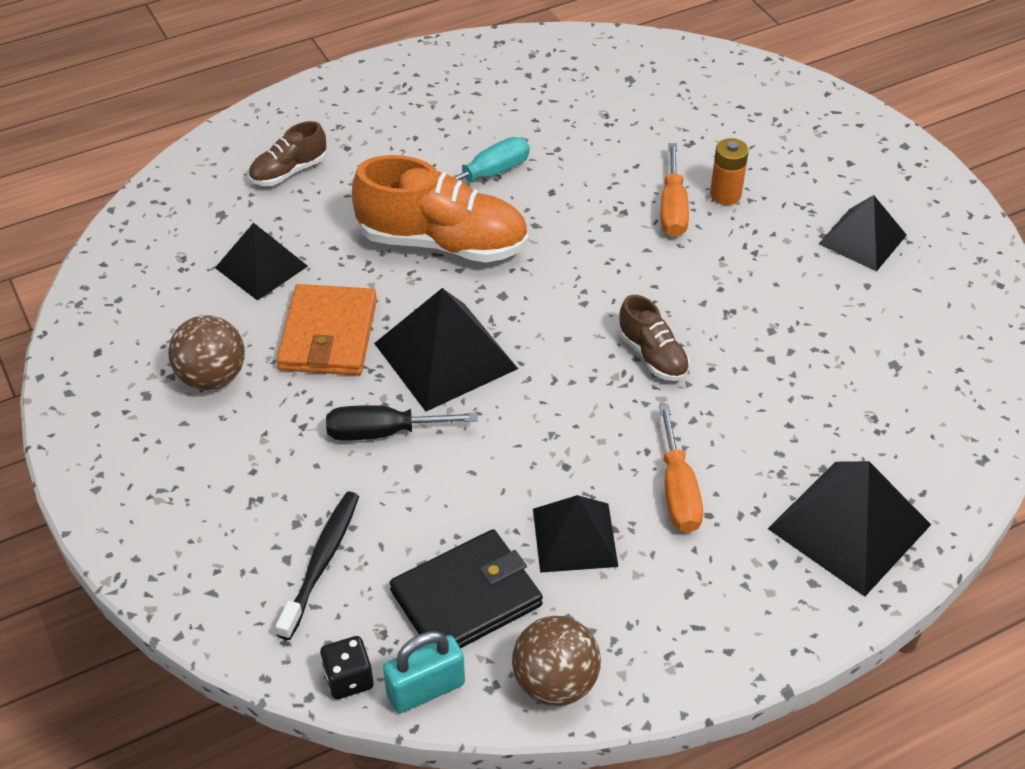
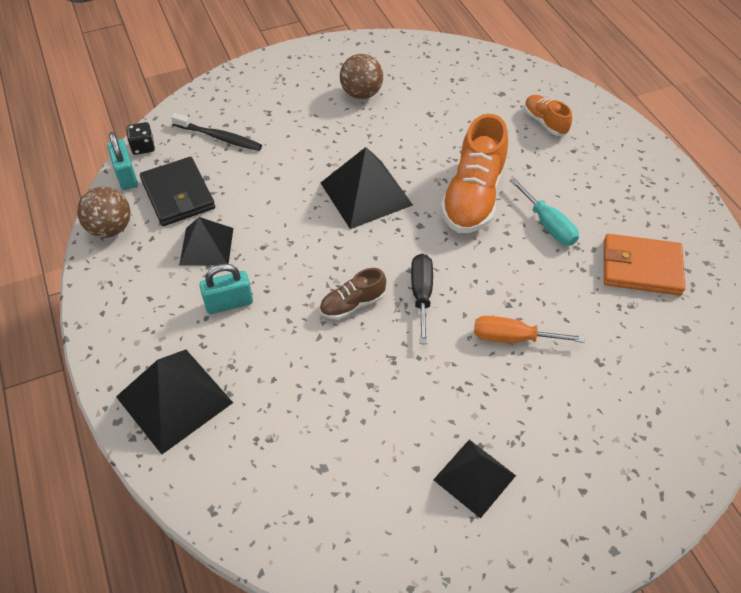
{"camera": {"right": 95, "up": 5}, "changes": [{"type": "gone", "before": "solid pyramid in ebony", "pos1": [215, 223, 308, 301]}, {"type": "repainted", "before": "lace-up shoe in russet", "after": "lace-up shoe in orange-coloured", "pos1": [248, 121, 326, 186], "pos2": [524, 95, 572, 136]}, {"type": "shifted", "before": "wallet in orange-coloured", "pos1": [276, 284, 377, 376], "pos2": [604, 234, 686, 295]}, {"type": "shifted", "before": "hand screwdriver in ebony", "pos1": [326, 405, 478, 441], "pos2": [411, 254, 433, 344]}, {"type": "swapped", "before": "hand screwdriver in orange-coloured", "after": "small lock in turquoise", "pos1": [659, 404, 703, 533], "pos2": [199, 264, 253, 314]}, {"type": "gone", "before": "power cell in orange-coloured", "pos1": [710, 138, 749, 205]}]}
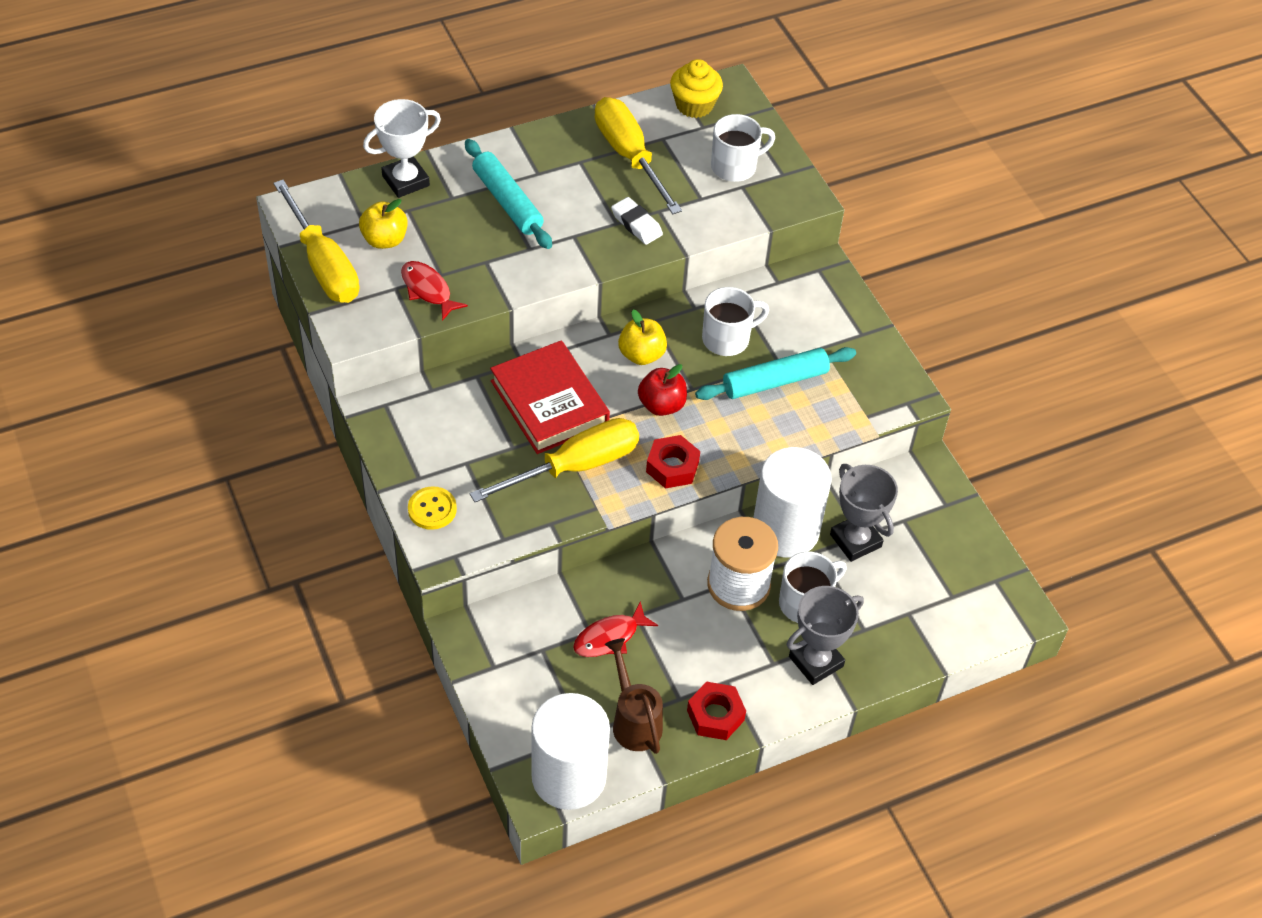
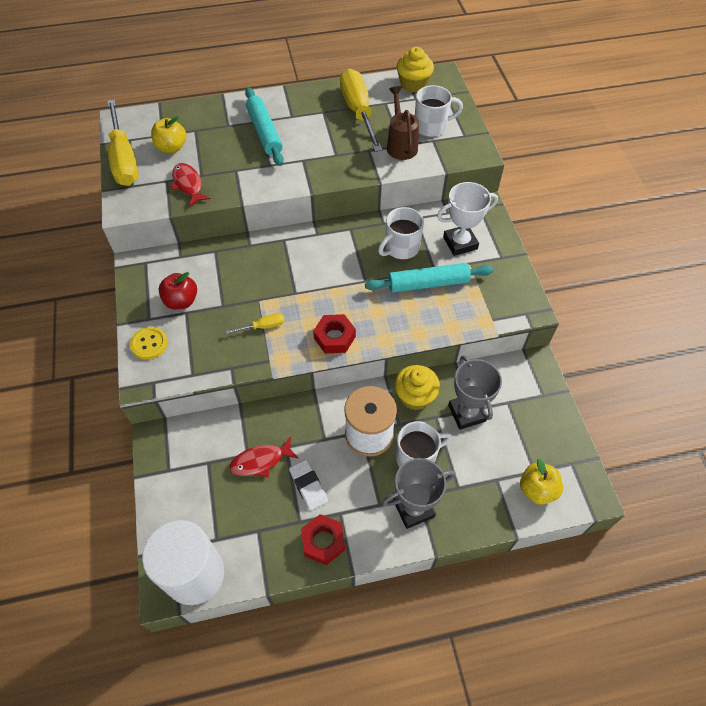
{"camera": {"right": 15, "up": 5}, "changes": [{"type": "shifted", "before": "trophy in snow-white", "pos1": [363, 99, 441, 198], "pos2": [437, 182, 498, 256]}, {"type": "scaled", "before": "hand screwdriver in golden", "pos1": [470, 418, 639, 502], "pos2": [226, 313, 285, 334], "scale": 0.43}, {"type": "gone", "before": "book in scarlet", "pos1": [490, 341, 610, 454]}, {"type": "shifted", "before": "watering pot in russet", "pos1": [605, 638, 663, 754], "pos2": [387, 86, 419, 160]}, {"type": "shifted", "before": "eraser in snow-white", "pos1": [611, 197, 663, 245], "pos2": [289, 460, 328, 511]}, {"type": "shifted", "before": "apple in golden", "pos1": [618, 310, 667, 365], "pos2": [520, 458, 563, 505]}, {"type": "shifted", "before": "apple in scarlet", "pos1": [638, 364, 687, 416], "pos2": [158, 272, 197, 309]}, {"type": "rotated", "before": "coffee mug in snow-white", "pos1": [702, 287, 769, 356], "pos2": [378, 207, 424, 259], "turn": 150}, {"type": "swapped", "before": "cylinder shape in snow-white", "after": "muffin in golden", "pos1": [753, 447, 832, 558], "pos2": [395, 365, 440, 410]}]}
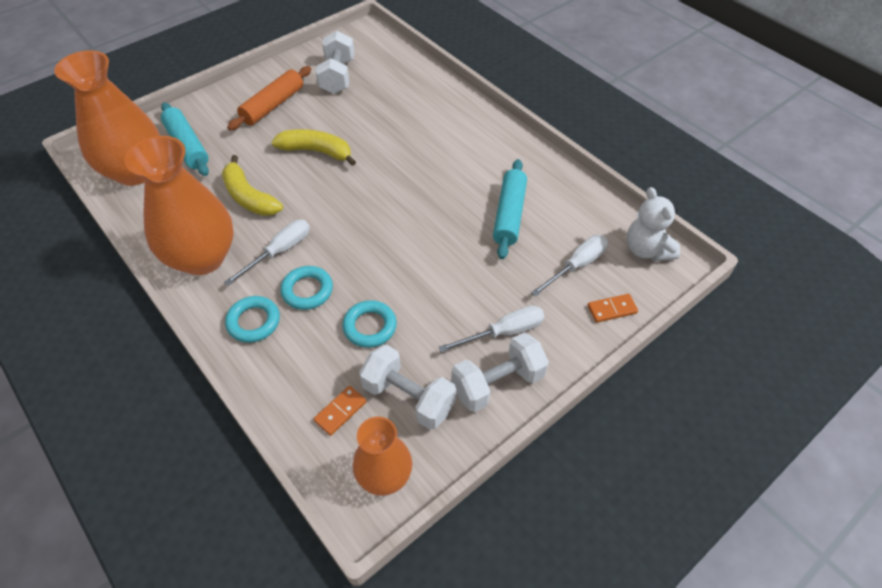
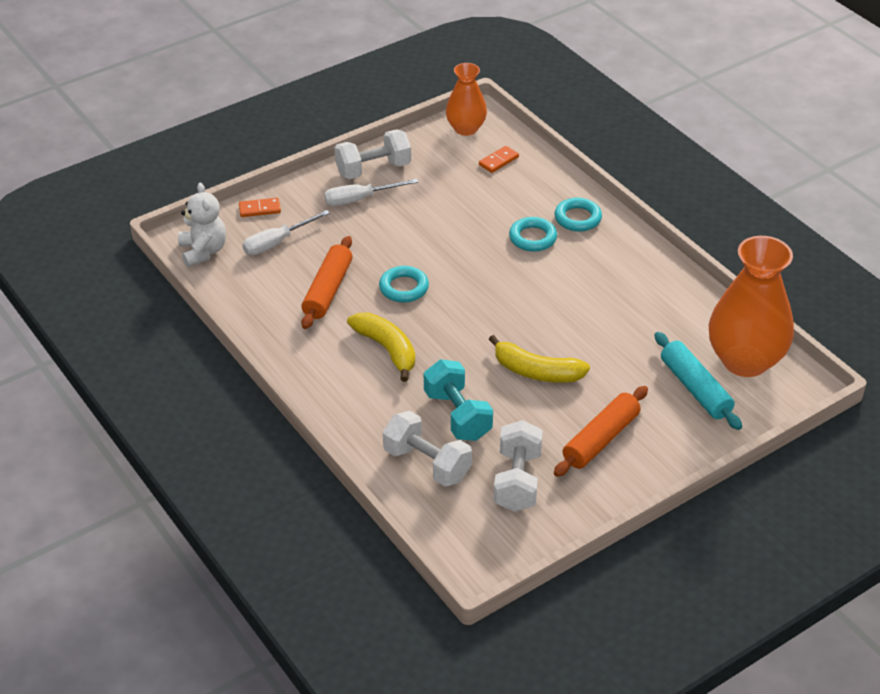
{"camera": {"right": -175, "up": -10}, "changes": [{"type": "gone", "before": "vase in orange-coloured", "pos1": [125, 136, 234, 275]}, {"type": "shifted", "before": "banana fruit in golden", "pos1": [222, 155, 283, 216], "pos2": [347, 312, 415, 382]}, {"type": "gone", "before": "hand screwdriver in snow-white", "pos1": [224, 220, 310, 286]}, {"type": "shifted", "before": "ring in turquoise", "pos1": [342, 300, 397, 348], "pos2": [379, 266, 429, 302]}, {"type": "shifted", "before": "dumbbell in snow-white", "pos1": [359, 344, 456, 430], "pos2": [383, 411, 472, 486]}, {"type": "repainted", "before": "dough roller in turquoise", "after": "dough roller in orange-coloured", "pos1": [493, 159, 527, 259], "pos2": [301, 236, 353, 329]}, {"type": "new", "after": "dumbbell in turquoise", "pos2": [424, 359, 493, 441]}]}
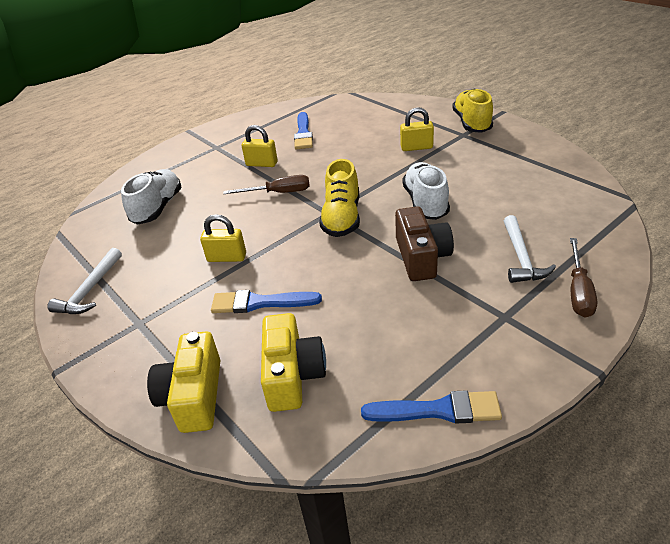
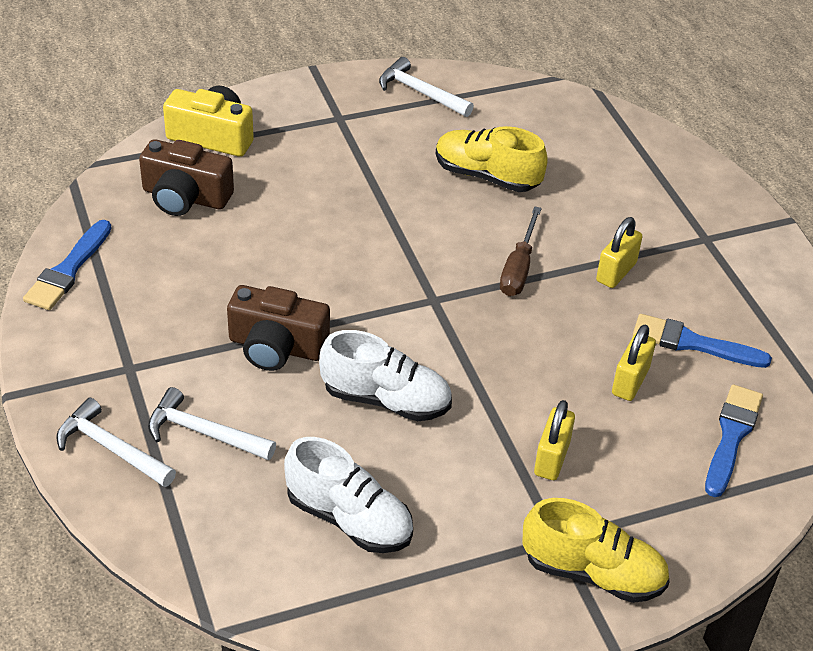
{"camera": {"right": 105, "up": 5}, "changes": [{"type": "shifted", "before": "lace-up shoe in snow-white", "pos1": [121, 169, 182, 225], "pos2": [284, 437, 413, 553]}, {"type": "shifted", "before": "small lock in golden", "pos1": [200, 214, 246, 262], "pos2": [612, 325, 656, 401]}, {"type": "shifted", "before": "paint brush in royal blue", "pos1": [211, 290, 322, 313], "pos2": [705, 384, 763, 497]}, {"type": "repainted", "before": "photo camera in golden", "after": "photo camera in russet", "pos1": [261, 313, 326, 412], "pos2": [139, 139, 234, 216]}, {"type": "shifted", "before": "lace-up shoe in golden", "pos1": [319, 159, 360, 237], "pos2": [436, 126, 548, 192]}, {"type": "swapped", "before": "hand screwdriver in russet", "after": "claw hammer in snow-white", "pos1": [570, 238, 597, 317], "pos2": [56, 398, 176, 487]}]}
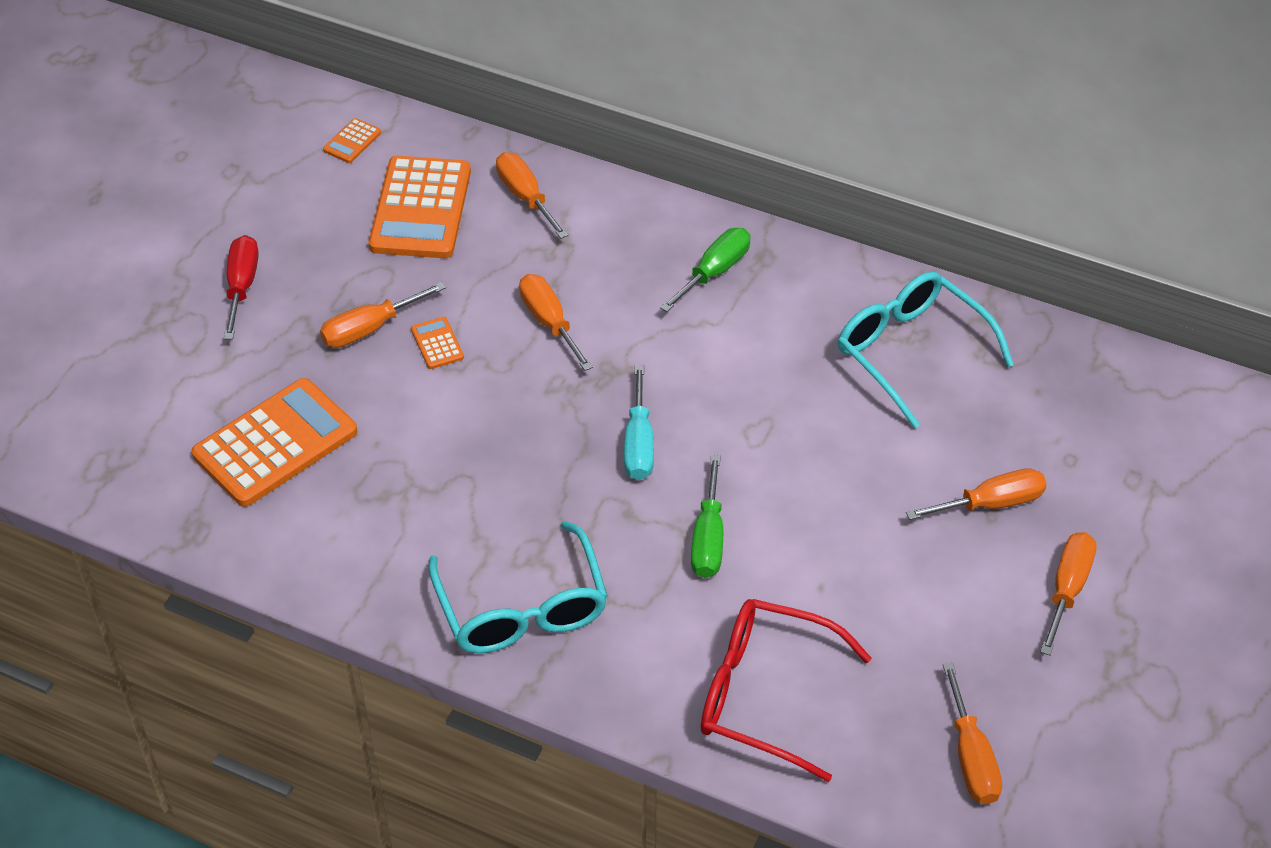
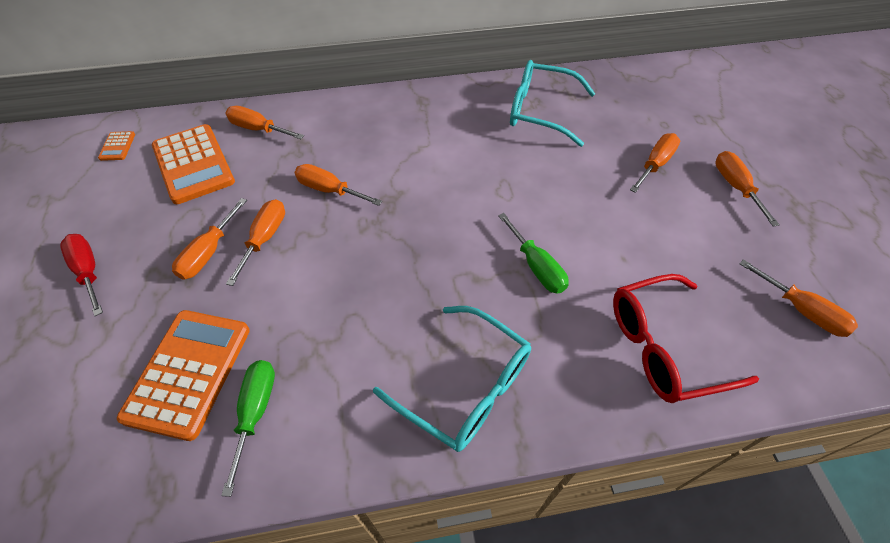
{"camera": {"right": -35, "up": 5}, "changes": [{"type": "swapped", "before": "adding machine in orange-coloured", "after": "hand screwdriver in orange-coloured", "pos1": [411, 317, 464, 369], "pos2": [226, 199, 285, 286]}, {"type": "gone", "before": "hand screwdriver in turquoise", "pos1": [624, 365, 654, 480]}, {"type": "shifted", "before": "hand screwdriver in green", "pos1": [660, 228, 751, 312], "pos2": [221, 360, 275, 497]}]}
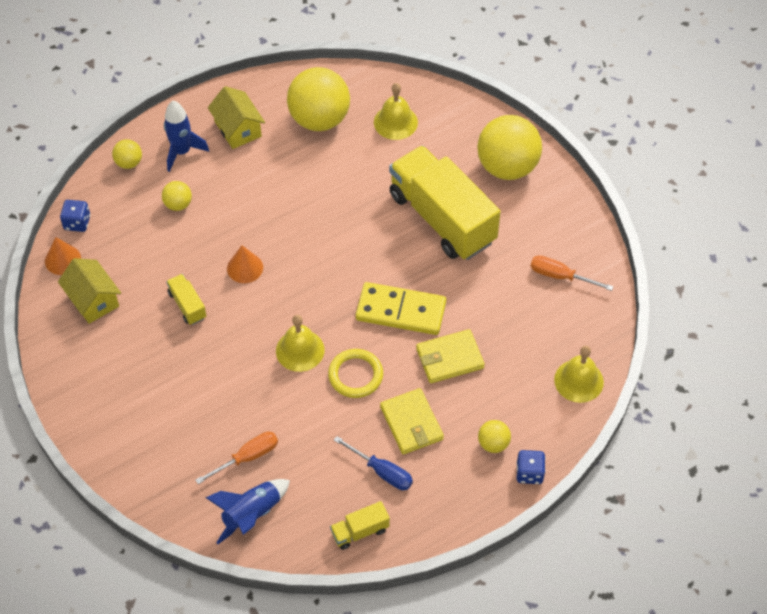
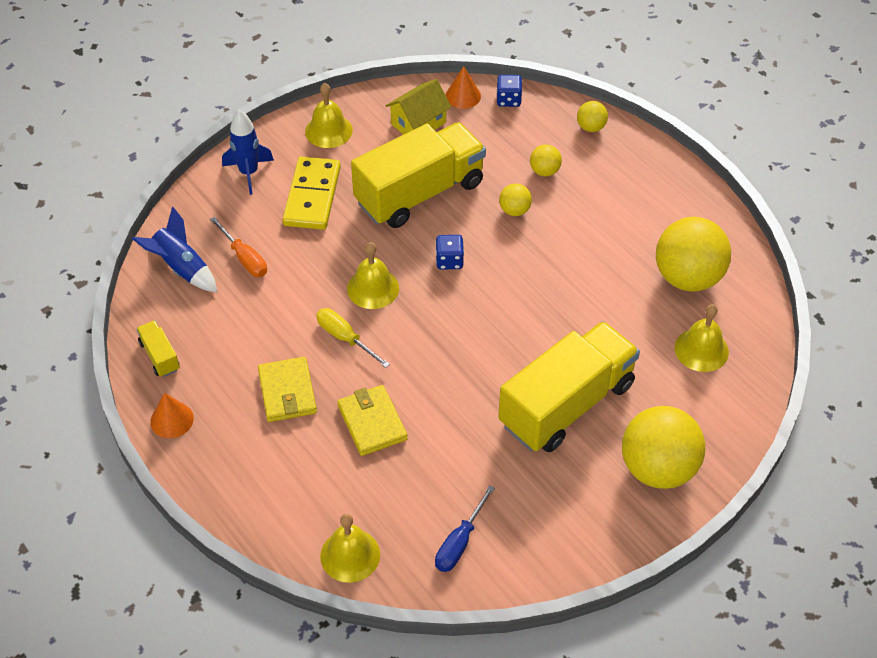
{"camera": {"right": 85, "up": -5}, "changes": [{"type": "shifted", "before": "rocket in royal blue", "pos1": [164, 101, 209, 172], "pos2": [222, 110, 274, 195]}, {"type": "scaled", "before": "lorry in golden", "pos1": [166, 274, 206, 325], "pos2": [351, 122, 486, 228], "scale": 2.43}, {"type": "gone", "before": "cottage in golden", "pos1": [208, 86, 265, 149]}, {"type": "shifted", "before": "cone shape in orange-coloured", "pos1": [227, 245, 263, 283], "pos2": [150, 393, 194, 438]}, {"type": "swapped", "before": "ring in golden", "after": "hand screwdriver in golden", "pos1": [328, 349, 383, 398], "pos2": [316, 308, 390, 368]}, {"type": "shifted", "before": "hand screwdriver in royal blue", "pos1": [334, 436, 413, 490], "pos2": [435, 485, 495, 572]}, {"type": "shifted", "before": "domino tile in golden", "pos1": [356, 282, 446, 335], "pos2": [283, 157, 341, 230]}, {"type": "rotated", "before": "wallet in golden", "pos1": [380, 388, 444, 454], "pos2": [258, 357, 317, 422], "turn": -75}, {"type": "shifted", "before": "ball in golden", "pos1": [478, 420, 511, 453], "pos2": [499, 184, 532, 216]}, {"type": "shifted", "before": "die in royal blue", "pos1": [516, 450, 546, 484], "pos2": [435, 235, 464, 270]}, {"type": "gone", "before": "hand screwdriver in orange-coloured", "pos1": [530, 255, 613, 291]}, {"type": "new", "after": "school bell in golden", "pos2": [305, 83, 353, 148]}]}
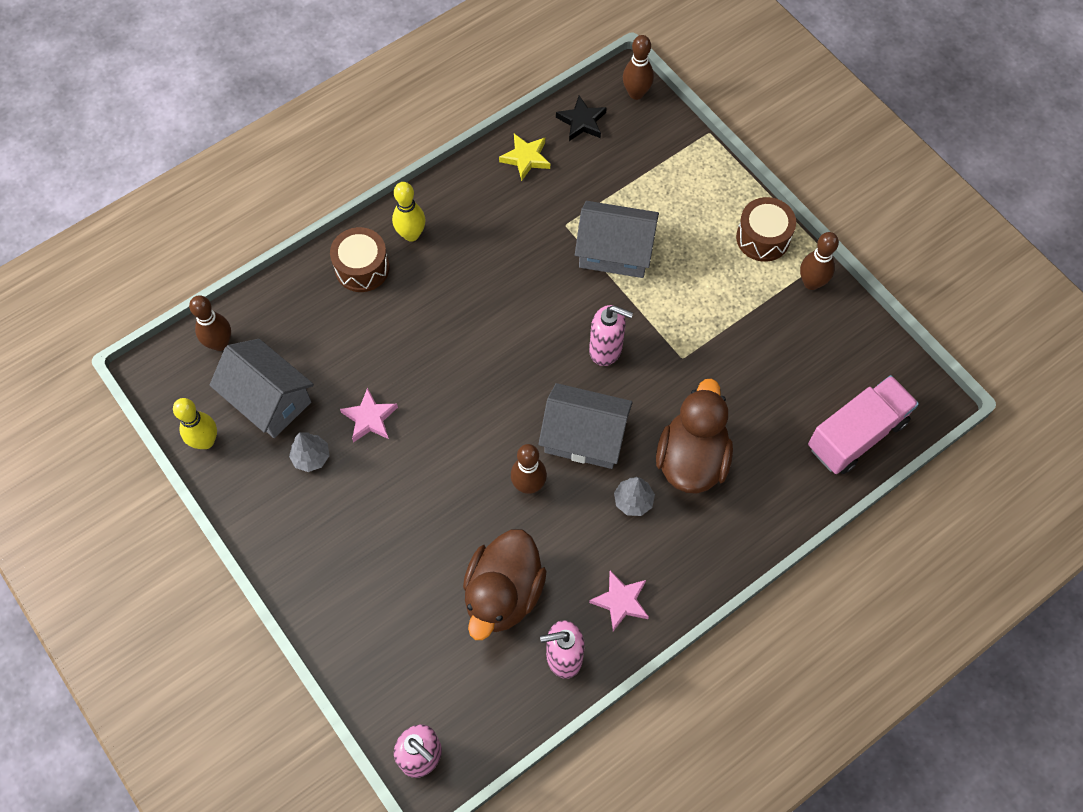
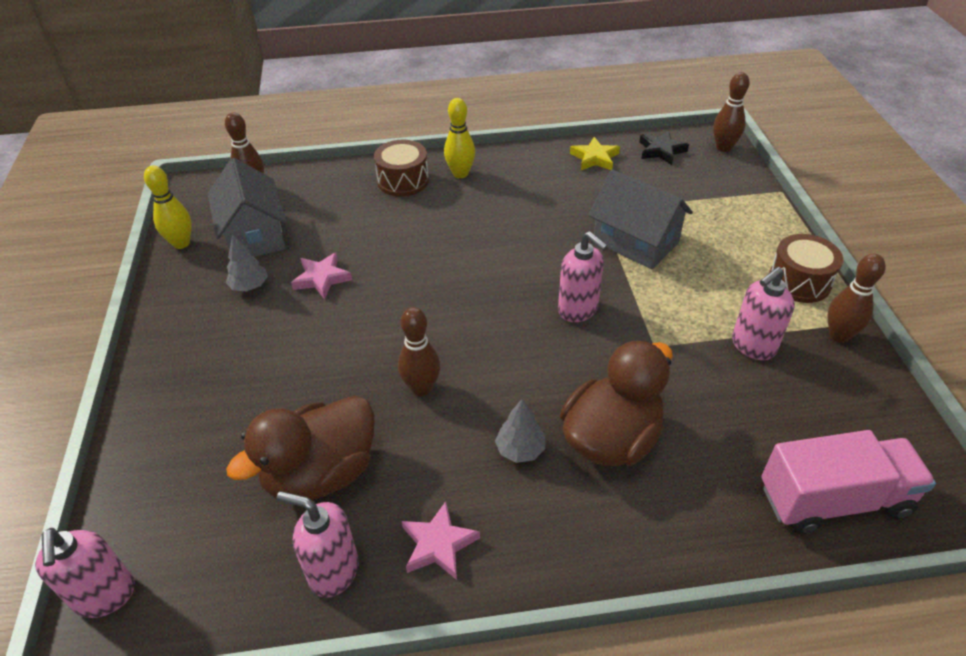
{"camera": {"right": 30, "up": -20}, "changes": [{"type": "gone", "before": "cottage in gray", "pos1": [538, 383, 633, 469]}, {"type": "new", "after": "pump bottle in pink", "pos2": [732, 267, 795, 360]}]}
